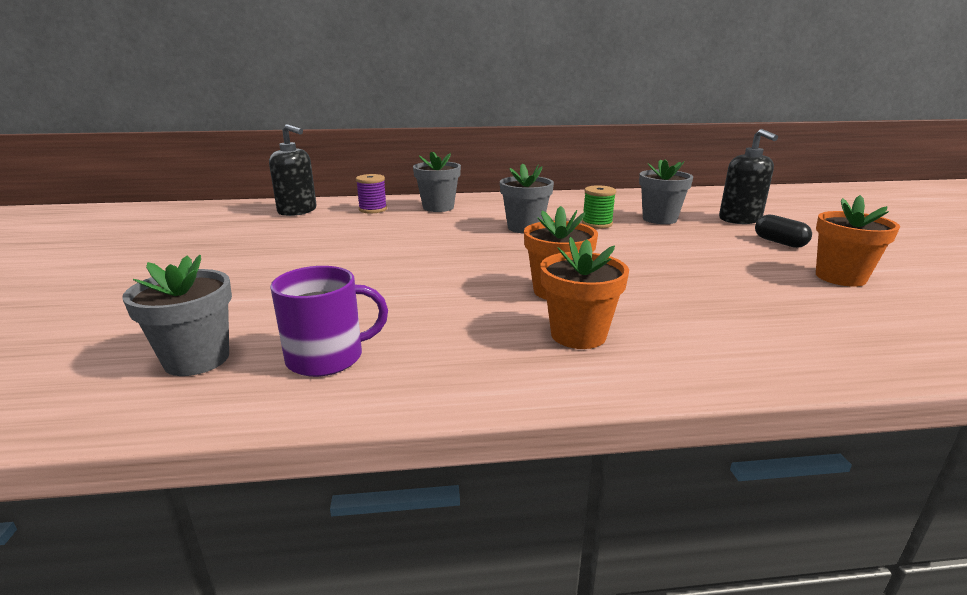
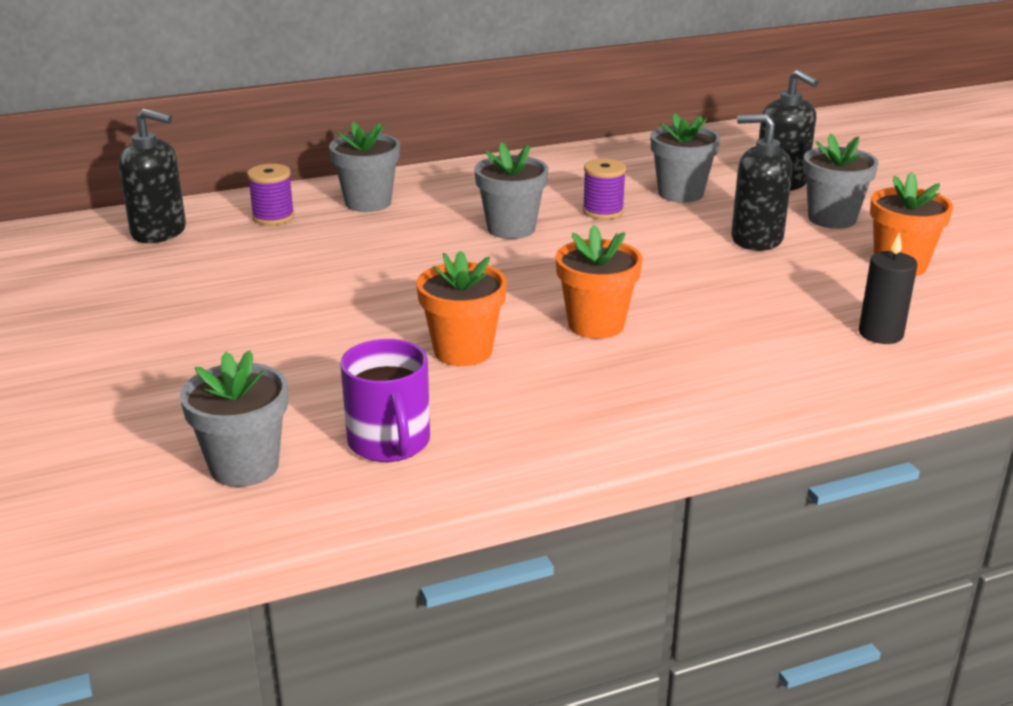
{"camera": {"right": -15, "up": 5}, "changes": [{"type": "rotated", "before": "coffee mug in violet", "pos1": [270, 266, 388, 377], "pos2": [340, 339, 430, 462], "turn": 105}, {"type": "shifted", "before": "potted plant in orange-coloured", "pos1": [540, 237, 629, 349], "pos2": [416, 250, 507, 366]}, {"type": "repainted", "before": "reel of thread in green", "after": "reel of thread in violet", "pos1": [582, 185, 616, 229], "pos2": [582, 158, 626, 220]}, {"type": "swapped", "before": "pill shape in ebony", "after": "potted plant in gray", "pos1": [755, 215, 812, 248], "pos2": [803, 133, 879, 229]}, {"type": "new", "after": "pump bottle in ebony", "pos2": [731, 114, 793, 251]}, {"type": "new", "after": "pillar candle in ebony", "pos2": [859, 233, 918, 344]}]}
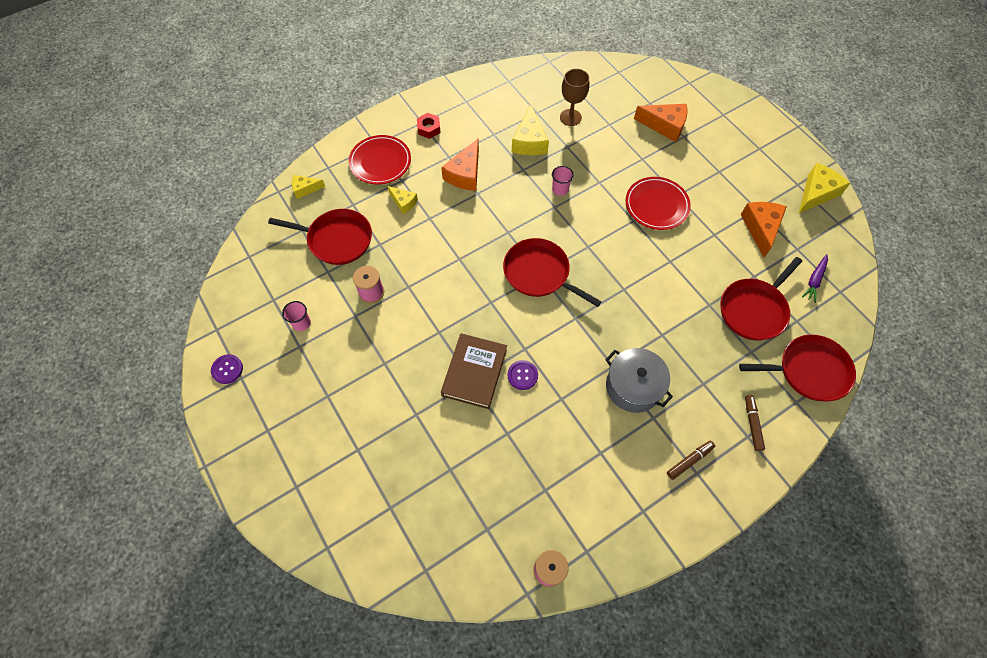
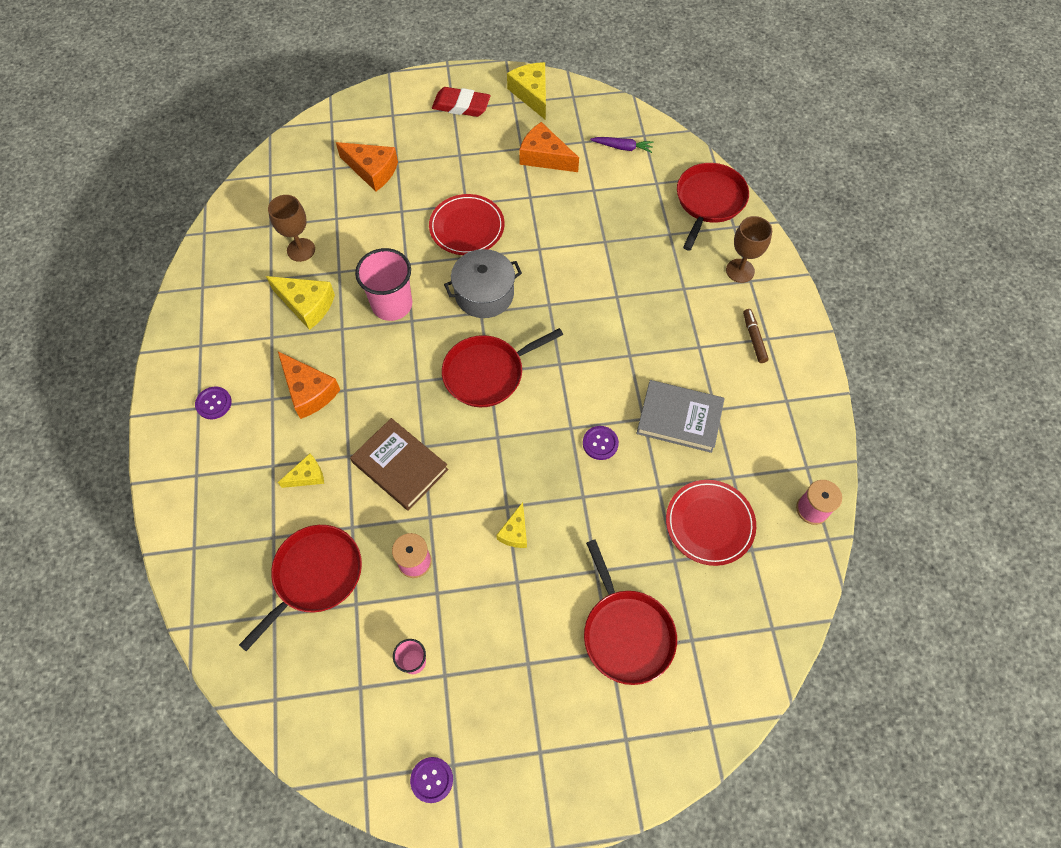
{"camera": {"right": -65, "up": 0}, "changes": [{"type": "shifted", "before": "cheese in golden", "pos1": [292, 175, 325, 199], "pos2": [496, 502, 527, 548]}, {"type": "shifted", "before": "dinner plate in scarlet", "pos1": [349, 135, 411, 185], "pos2": [666, 480, 756, 566]}, {"type": "swapped", "before": "hex nut in scarlet", "after": "button in violet", "pos1": [417, 113, 441, 139], "pos2": [195, 387, 232, 419]}, {"type": "shifted", "before": "book in russet", "pos1": [441, 333, 507, 409], "pos2": [350, 418, 449, 511]}, {"type": "scaled", "before": "beaker in pink", "pos1": [552, 166, 574, 196], "pos2": [355, 248, 412, 321], "scale": 1.99}, {"type": "shifted", "before": "cooking pot in gray", "pos1": [605, 348, 673, 413], "pos2": [444, 249, 522, 318]}, {"type": "rotated", "before": "cheese in orange-coloured", "pos1": [634, 104, 687, 142], "pos2": [336, 142, 398, 192], "turn": 75}, {"type": "shifted", "before": "skillet in scarlet", "pos1": [721, 257, 802, 340], "pos2": [584, 539, 677, 685]}, {"type": "swapped", "before": "marker pen in russet", "after": "chalice in russet", "pos1": [745, 395, 765, 451], "pos2": [726, 216, 772, 283]}, {"type": "rotated", "before": "carrot in violet", "pos1": [802, 254, 828, 303], "pos2": [590, 137, 653, 153], "turn": -45}, {"type": "new", "after": "eraser in scarlet", "pos2": [432, 87, 490, 117]}, {"type": "new", "after": "book in gray", "pos2": [636, 380, 725, 453]}]}
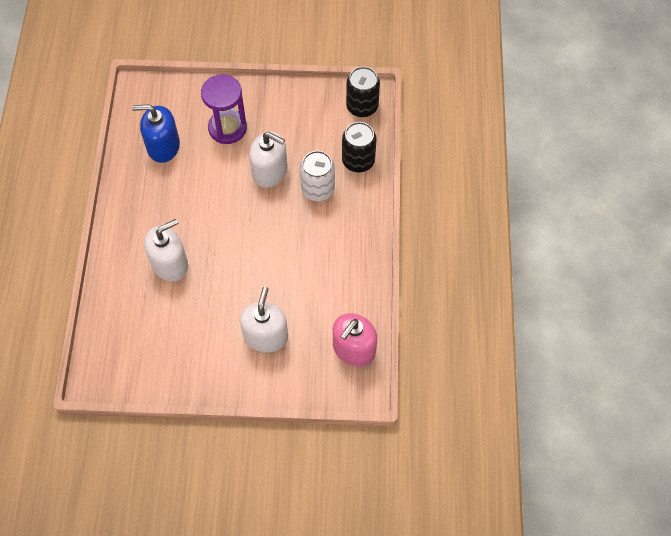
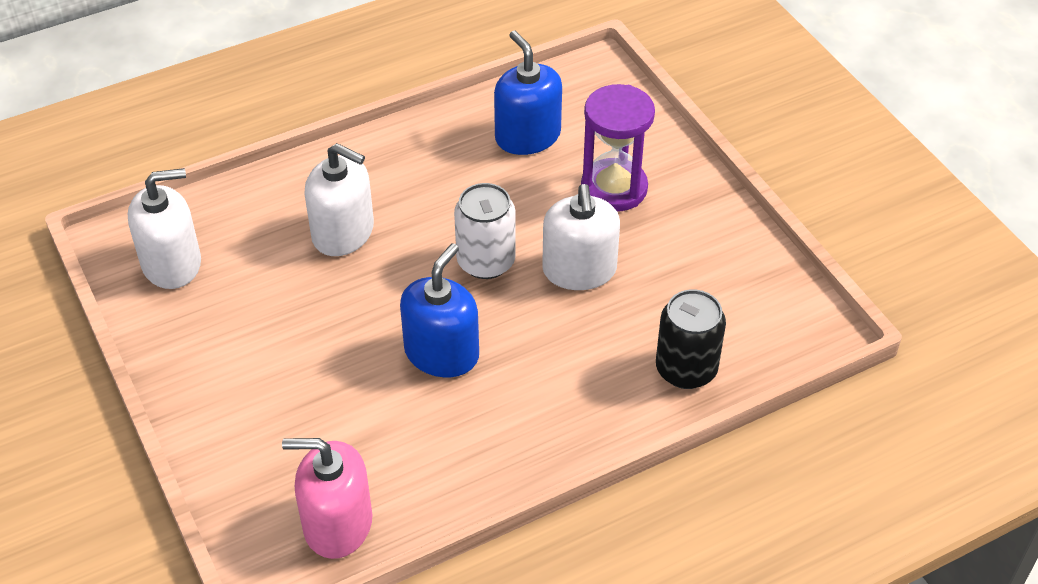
{"camera": {"right": 60, "up": -15}, "changes": [{"type": "shifted", "before": "pump bottle in snow-white", "pos1": [240, 287, 288, 352], "pos2": [128, 168, 201, 289]}, {"type": "shifted", "before": "soda can in snow-white", "pos1": [300, 151, 335, 201], "pos2": [454, 183, 516, 279]}, {"type": "gone", "before": "soda can in ebony", "pos1": [346, 67, 380, 117]}, {"type": "new", "after": "pump bottle in royal blue", "pos2": [400, 243, 479, 377]}]}
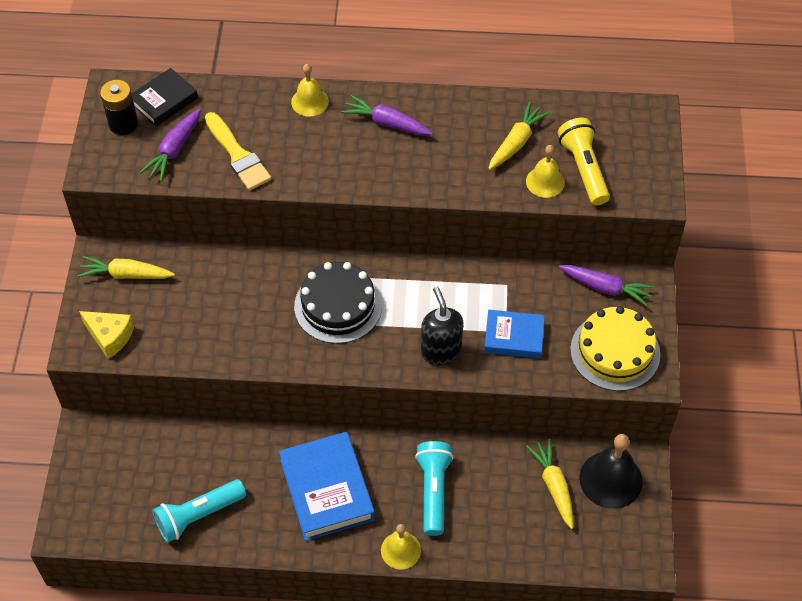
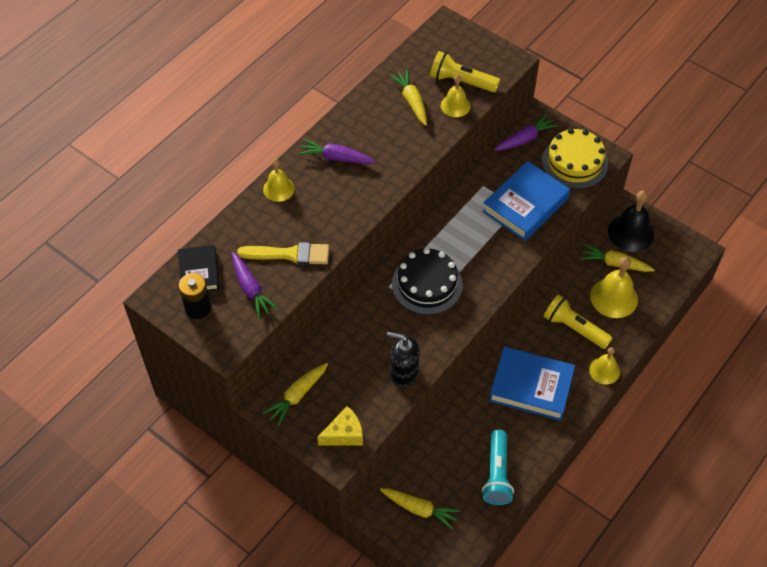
{"camera": {"right": -55, "up": 0}, "changes": [{"type": "rotated", "before": "carrot in violet", "pos1": [341, 95, 433, 135], "pos2": [298, 139, 376, 164], "turn": 45}, {"type": "repainted", "before": "flashlight in turquoise", "after": "flashlight in golden", "pos1": [415, 441, 454, 536], "pos2": [544, 294, 613, 349]}, {"type": "shifted", "before": "pump bottle in ebony", "pos1": [421, 287, 463, 365], "pos2": [387, 332, 420, 387]}, {"type": "scaled", "before": "book in royal blue", "pos1": [484, 310, 545, 358], "pos2": [483, 161, 570, 241], "scale": 1.64}, {"type": "new", "after": "carrot in golden", "pos2": [380, 488, 460, 530]}, {"type": "new", "after": "school bell in golden", "pos2": [590, 257, 638, 318]}]}
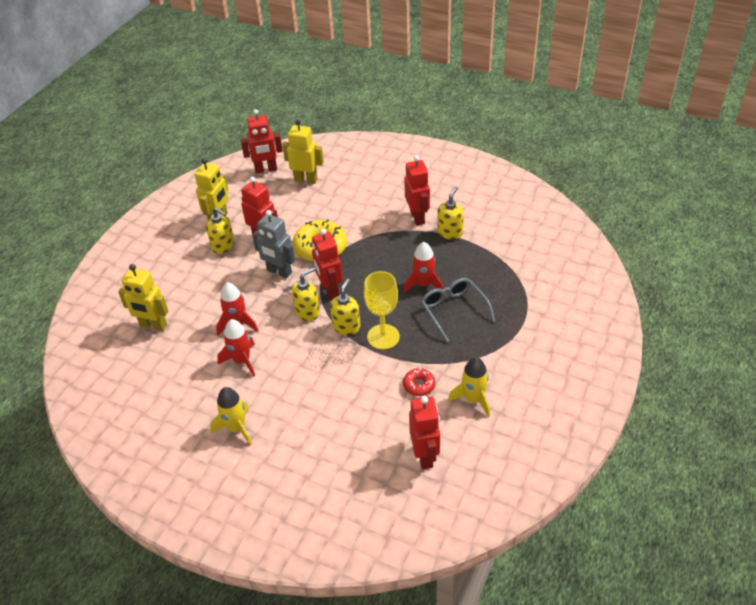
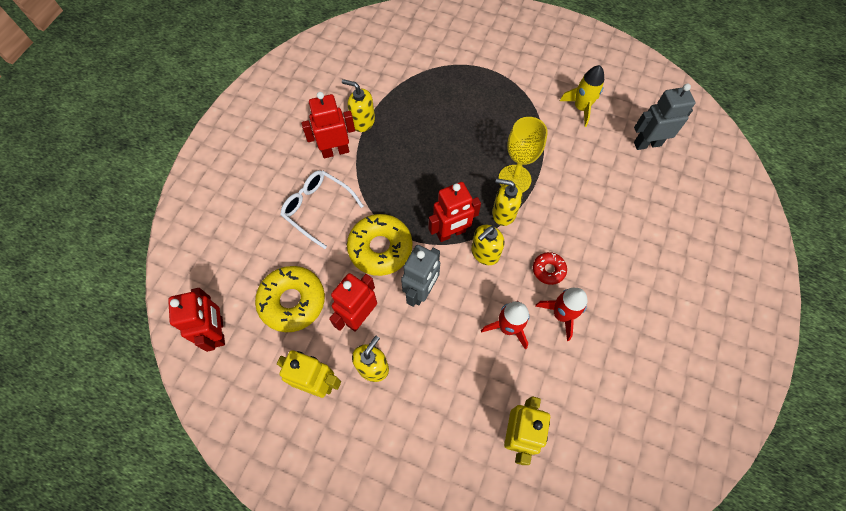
{"camera": {"right": -95, "up": 20}, "changes": [{"type": "gone", "before": "rocket in golden", "pos1": [210, 387, 252, 445]}, {"type": "gone", "before": "toy robot in golden", "pos1": [282, 119, 324, 184]}, {"type": "rotated", "before": "pump bottle in golden", "pos1": [292, 267, 320, 321], "pos2": [471, 225, 505, 265], "turn": -90}, {"type": "shifted", "before": "glazed donut in scarlet", "pos1": [403, 368, 435, 396], "pos2": [533, 252, 567, 285]}, {"type": "gone", "before": "rocket in scarlet", "pos1": [404, 242, 443, 293]}, {"type": "repainted", "before": "toy robot in scarlet", "after": "toy robot in gray", "pos1": [409, 396, 440, 469], "pos2": [634, 84, 695, 150]}, {"type": "gone", "before": "spectacles in gray", "pos1": [421, 278, 495, 342]}, {"type": "new", "after": "glazed donut in golden", "pos2": [255, 266, 325, 332]}, {"type": "new", "after": "spectacles in snow-white", "pos2": [280, 170, 363, 249]}]}
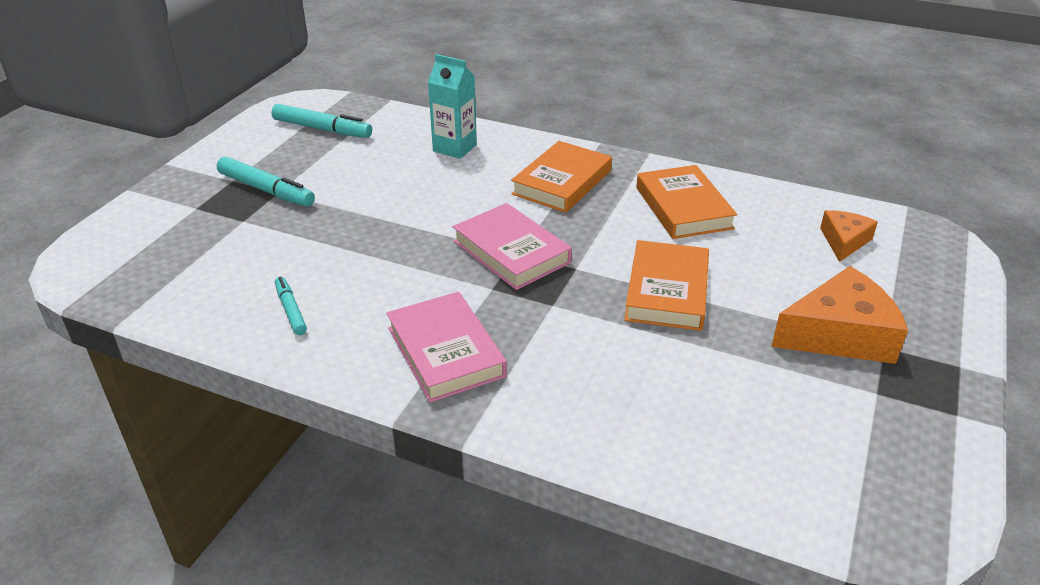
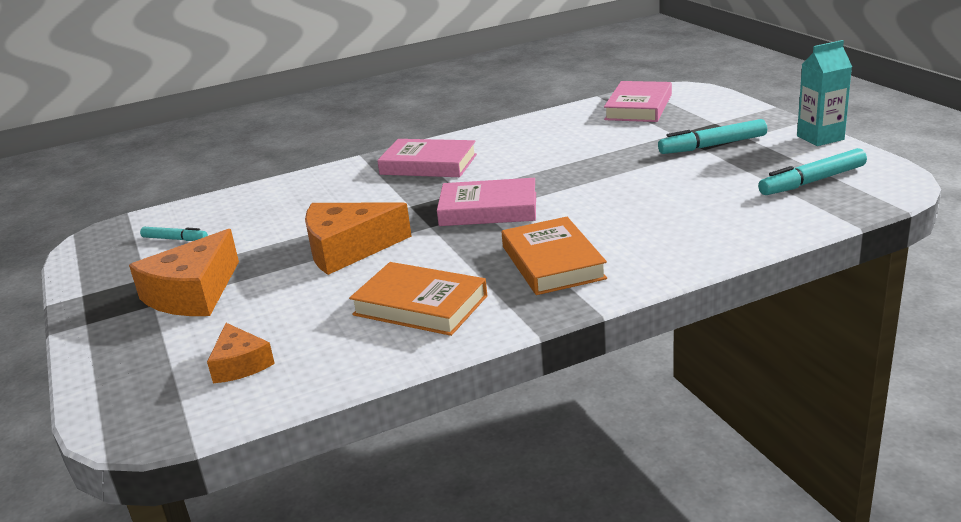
{"camera": {"right": 135, "up": -10}, "changes": [{"type": "shifted", "before": "marker pen in turquoise", "pos1": [275, 276, 307, 335], "pos2": [140, 227, 208, 241]}, {"type": "shifted", "before": "juice carton in turquoise", "pos1": [428, 54, 477, 159], "pos2": [797, 40, 852, 146]}, {"type": "swapped", "before": "book in orange-coloured", "after": "cheese in orange-coloured", "pos1": [624, 240, 709, 331], "pos2": [305, 202, 412, 275]}, {"type": "new", "after": "book in pink", "pos2": [604, 81, 672, 122]}]}
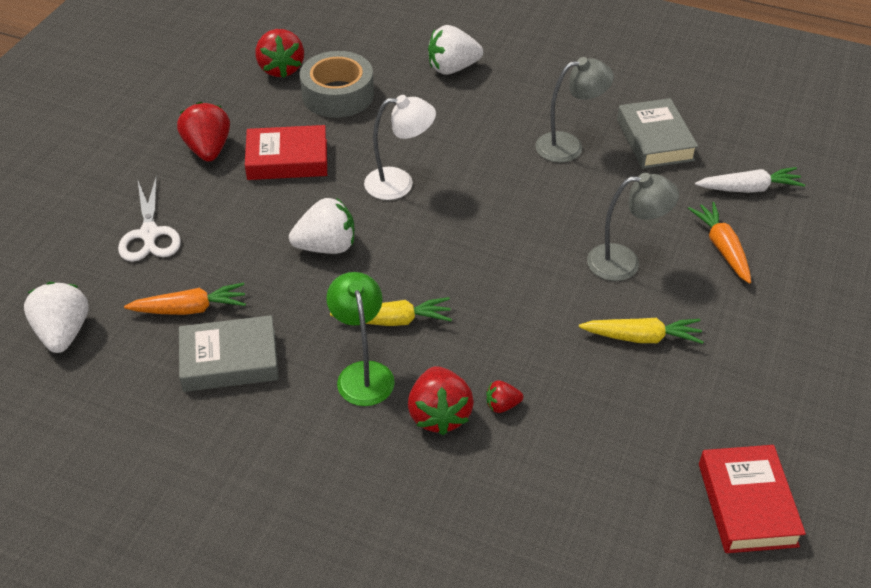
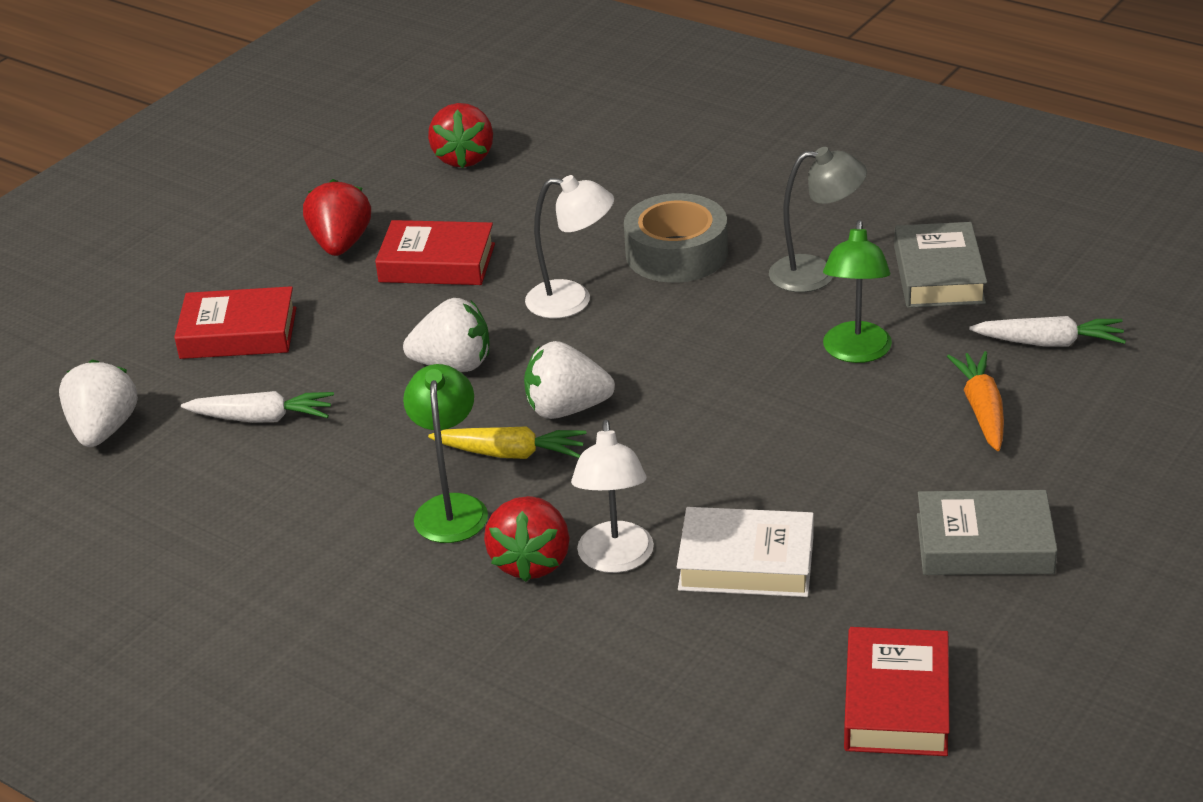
{"camera": {"right": 15, "up": -10}, "changes": [{"type": "swapped", "before": "shears in snow-white", "after": "book in scarlet", "pos1": [118, 175, 181, 262], "pos2": [174, 286, 296, 359]}, {"type": "repainted", "before": "carrot in orange-coloured", "after": "carrot in snow-white", "pos1": [124, 283, 246, 315], "pos2": [181, 391, 334, 423]}, {"type": "shifted", "before": "book in gray", "pos1": [179, 315, 279, 392], "pos2": [917, 490, 1057, 575]}, {"type": "shifted", "before": "sticky tape in gray", "pos1": [300, 51, 374, 118], "pos2": [624, 193, 728, 283]}, {"type": "shifted", "before": "strawberry in snow-white", "pos1": [428, 25, 483, 75], "pos2": [524, 341, 615, 419]}, {"type": "swapped", "before": "strawberry in scarlet", "after": "reading lamp in snow-white", "pos1": [486, 380, 523, 413], "pos2": [571, 420, 654, 573]}, {"type": "gone", "before": "carrot in golden", "pos1": [579, 318, 704, 344]}, {"type": "gone", "before": "reading lamp in gray", "pos1": [587, 173, 679, 281]}, {"type": "new", "after": "book in snow-white", "pos2": [677, 507, 814, 597]}, {"type": "new", "after": "reading lamp in green", "pos2": [823, 220, 892, 363]}]}
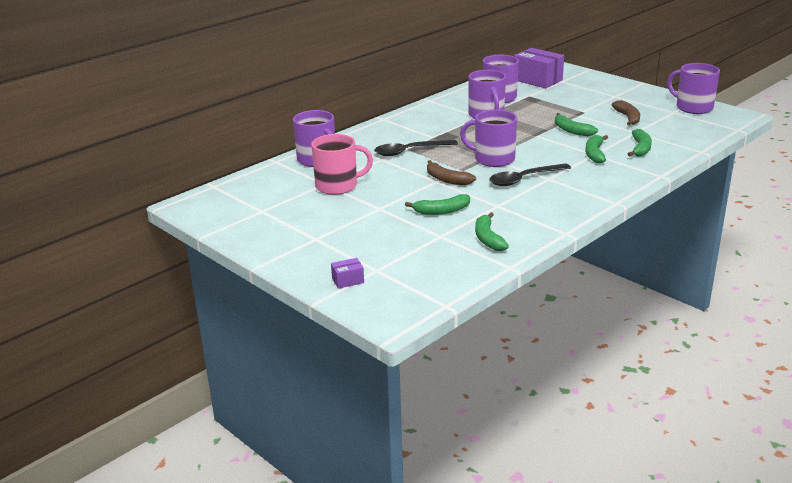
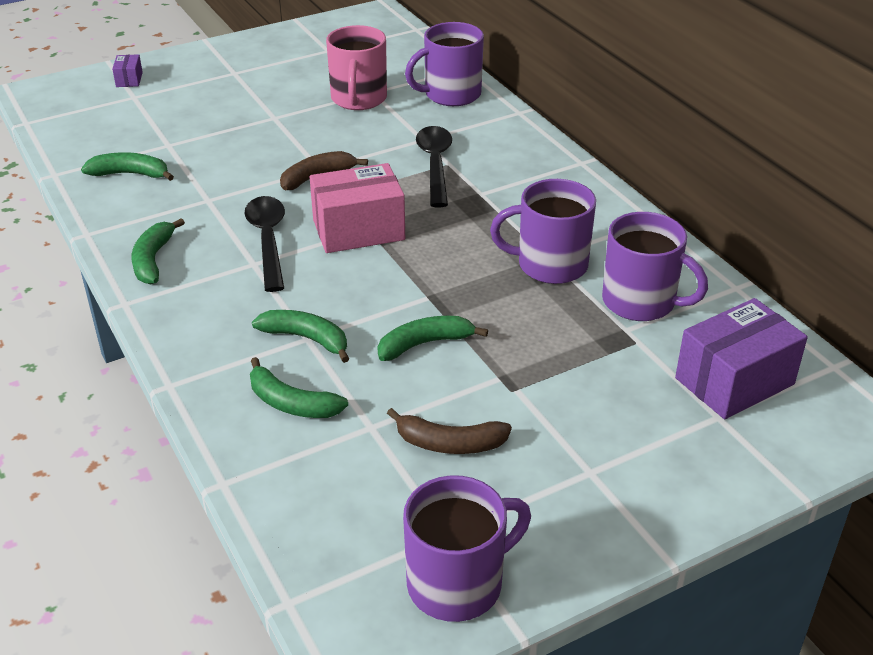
{"camera": {"right": 105, "up": 10}, "changes": [{"type": "shifted", "before": "banana fruit in green", "pos1": [405, 194, 470, 215], "pos2": [132, 218, 185, 284]}, {"type": "swapped", "before": "coffee mug in violet", "after": "parcel in pink", "pos1": [460, 109, 517, 167], "pos2": [310, 163, 405, 253]}]}
